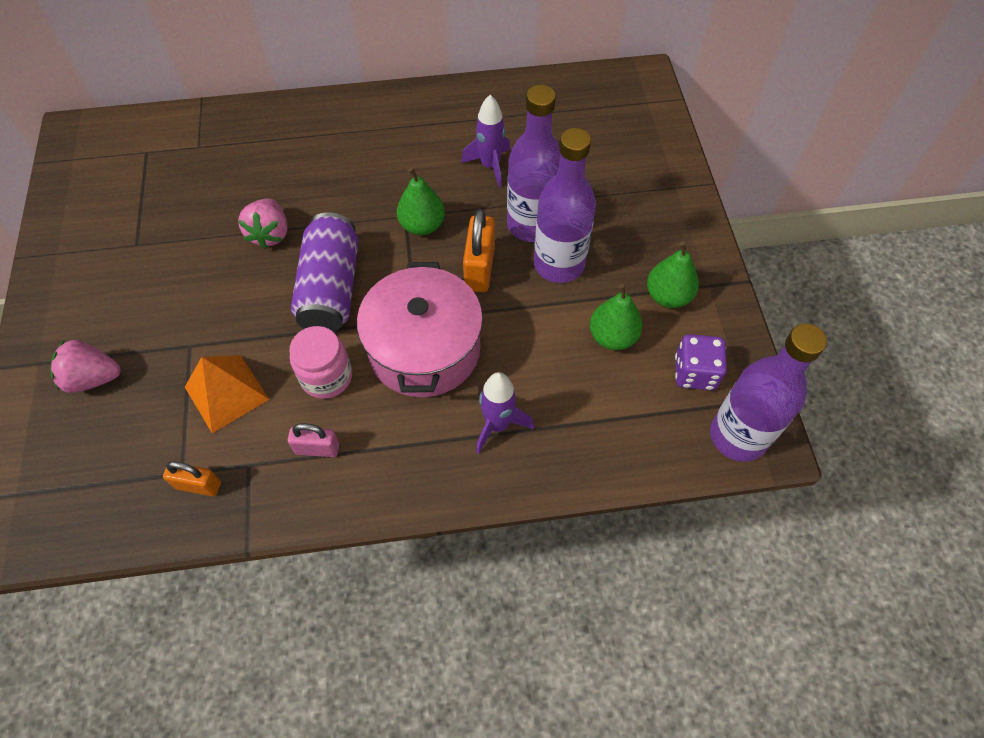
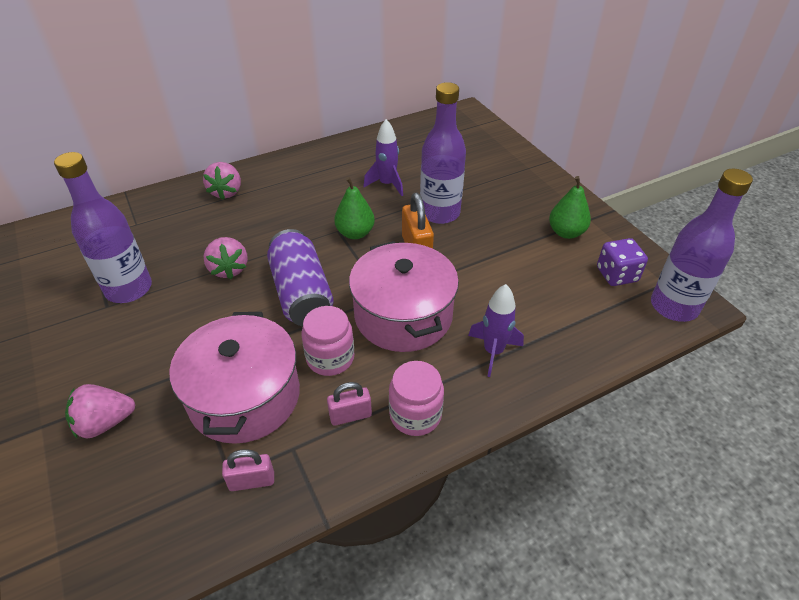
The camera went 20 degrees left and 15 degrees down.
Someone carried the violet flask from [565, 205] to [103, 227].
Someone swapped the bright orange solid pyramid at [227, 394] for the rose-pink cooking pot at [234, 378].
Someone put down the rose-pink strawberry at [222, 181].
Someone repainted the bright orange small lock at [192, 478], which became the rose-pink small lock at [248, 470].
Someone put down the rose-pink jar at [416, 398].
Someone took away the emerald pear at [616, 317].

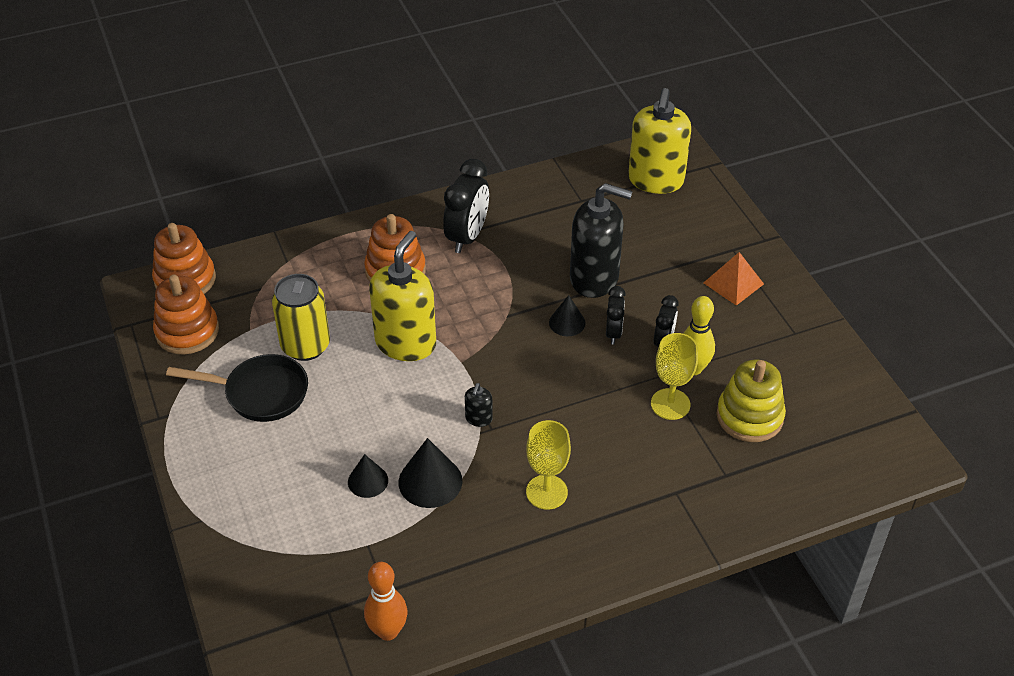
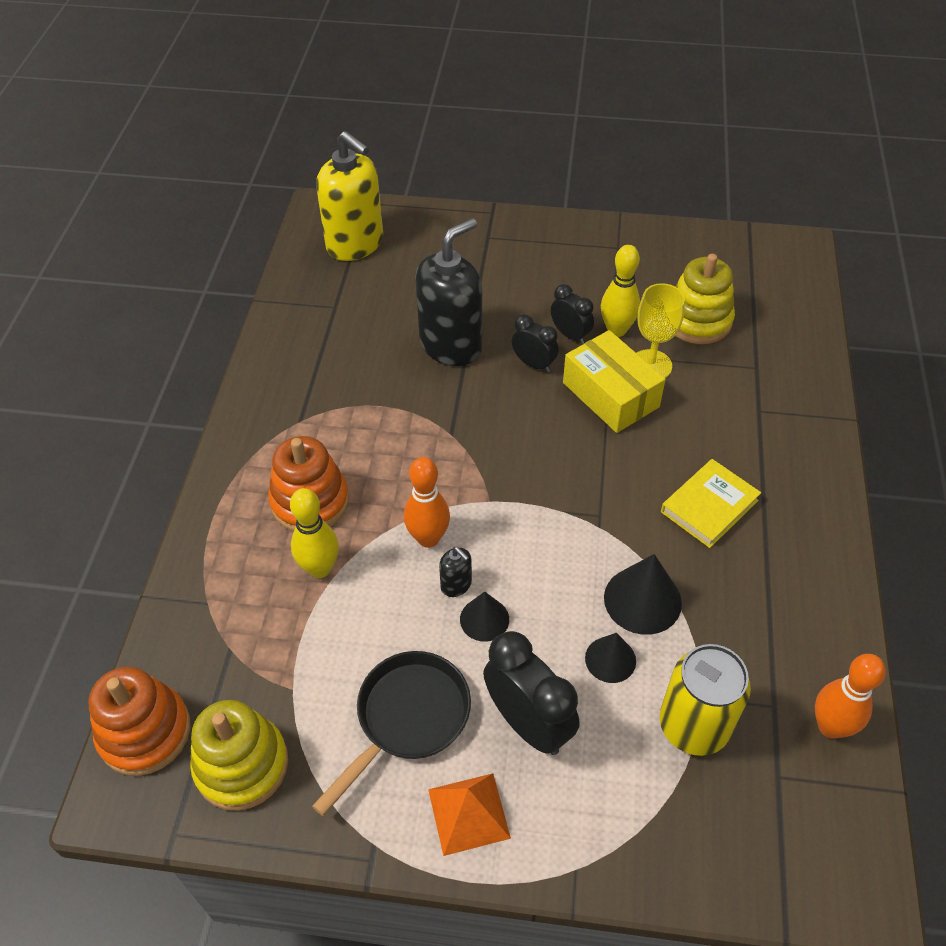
The camera went 60 degrees left and 5 degrees up.
Someone repainted the bright orange stacking rings at [186, 314], which became the golden stacking rings at [239, 755].
Someone put down the golden skittle at [314, 533].
Someone swapped the golden soap dispenser at [402, 296] for the bright orange skittle at [427, 502].
Someone carried the bright orange solid pyramid from [734, 279] to [469, 814].
Someone carried the black soap dispenser from [479, 405] to [455, 572].
Someone carried the black cone shape from [567, 315] to [484, 616].
Someone carried the black clock from [466, 206] to [531, 693].
Someone put down the golden package at [614, 381].
Someone carried the golden tin from [301, 317] to [705, 700].
Someone swapped the golden chalice at [548, 465] for the golden hardcover at [711, 503].

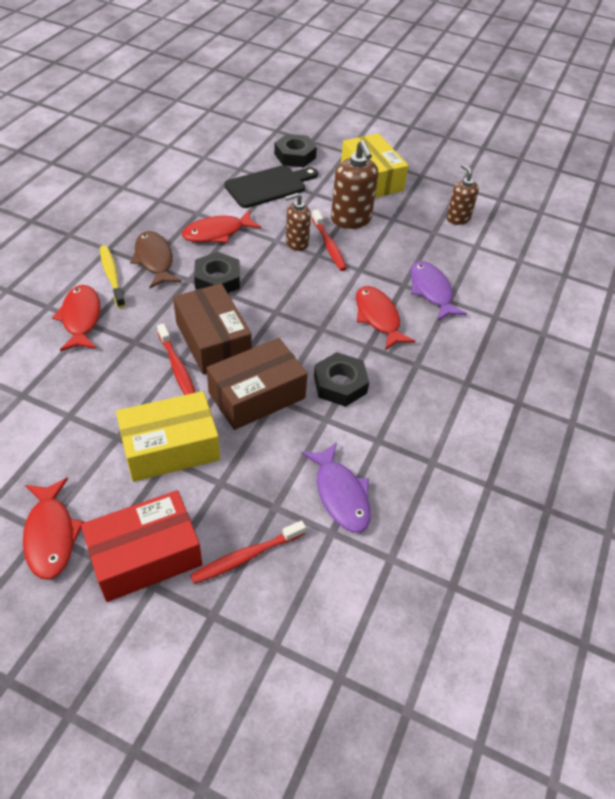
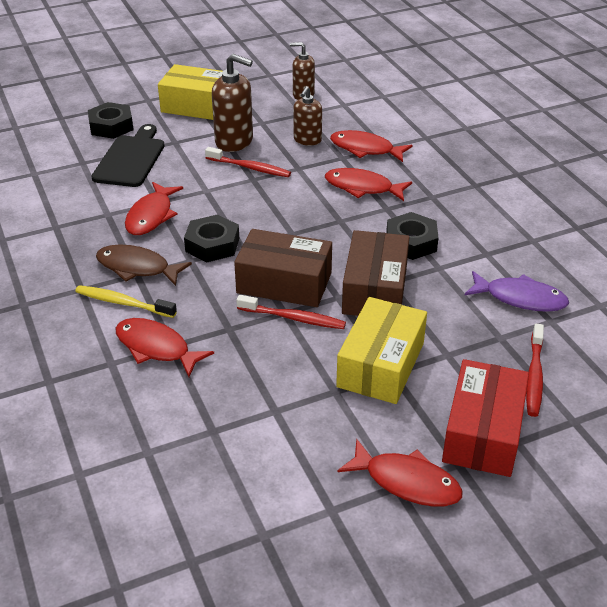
The camera went 45 degrees left and 10 degrees down.
Someone carried the brown soap dispenser from [298, 222] to [307, 116].
Someone repainted the violet fish figure at [439, 291], which became the scarlet fish figure at [371, 146].

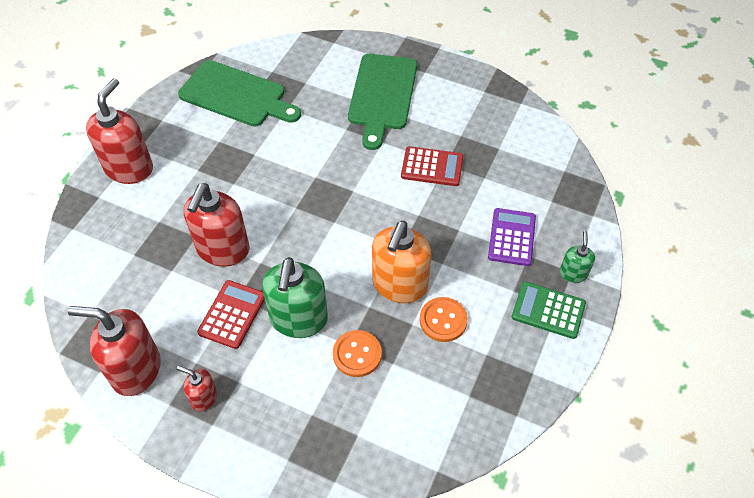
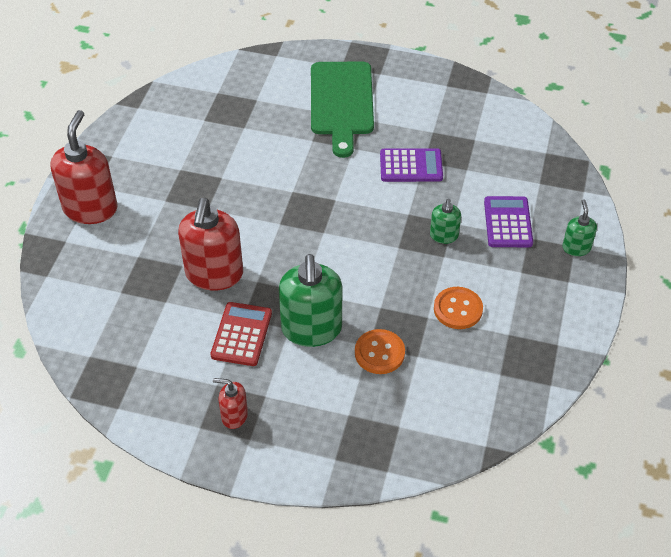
The camera went 10 degrees left and 5 degrees down.
Someone repainted the scarlet calculator at [432, 166], which became the violet calculator at [411, 165].
Someone put down the emerald soap dispenser at [445, 221].
Someone took away the scarlet soap dispenser at [114, 351].
Someone took away the emerald chopping board at [239, 93].
Someone took away the bright orange soap dispenser at [402, 262].
Someone took away the emerald calculator at [549, 310].

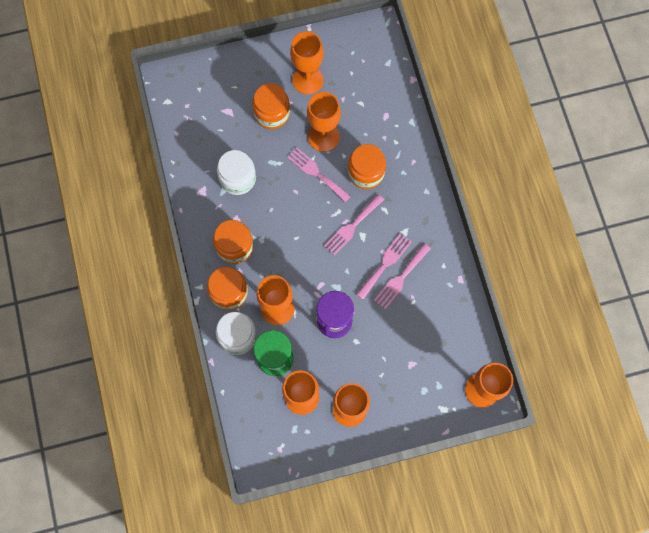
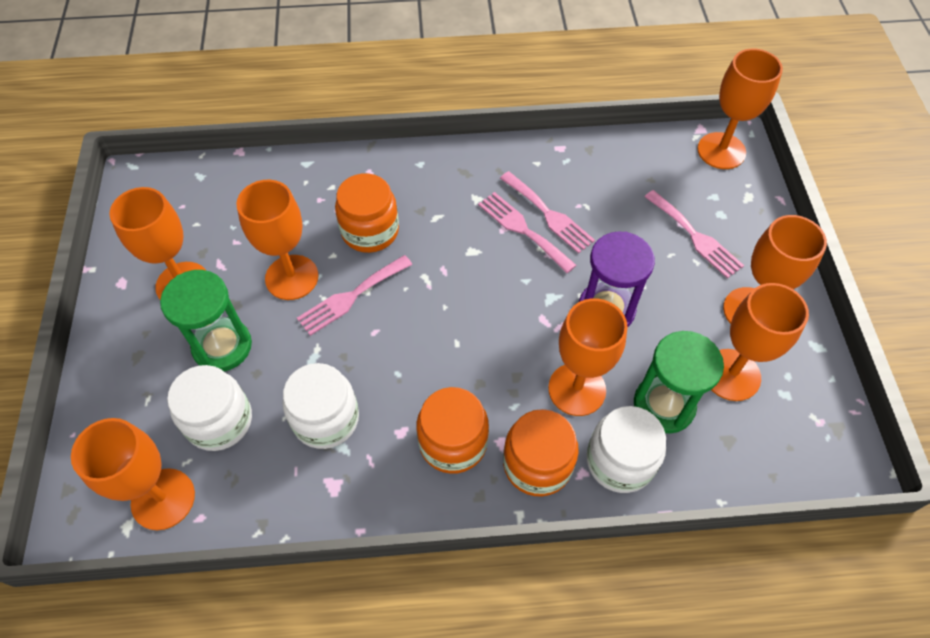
The camera went 80 degrees left and 15 degrees down.
Someone put down the bright orange chalice at [133, 474].
Someone swapped the bright orange jar at [271, 106] for the emerald hourglass at [206, 320].
Someone put down the white jar at [209, 408].
Someone carried the rose-pink table fork from [354, 225] to [694, 234].

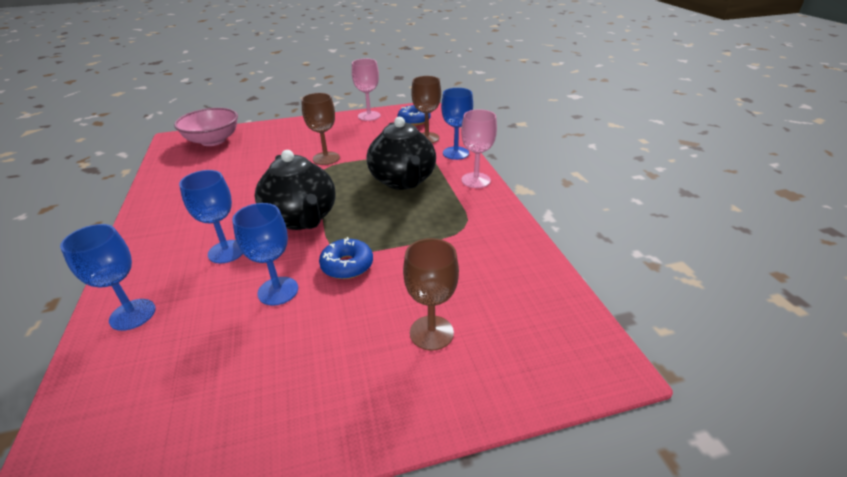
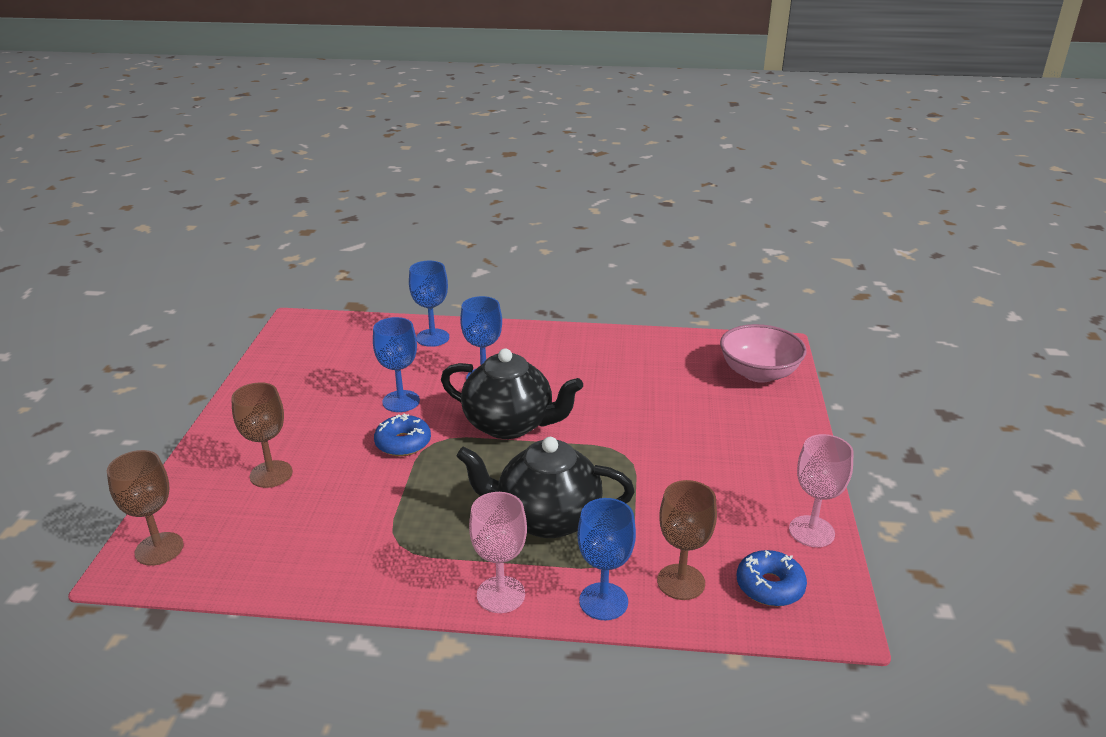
The camera went 110 degrees right and 5 degrees down.
Someone carried the brown chalice from [320, 129] to [145, 508].
Someone rotated the black china teapot at [295, 190] by 150 degrees counterclockwise.

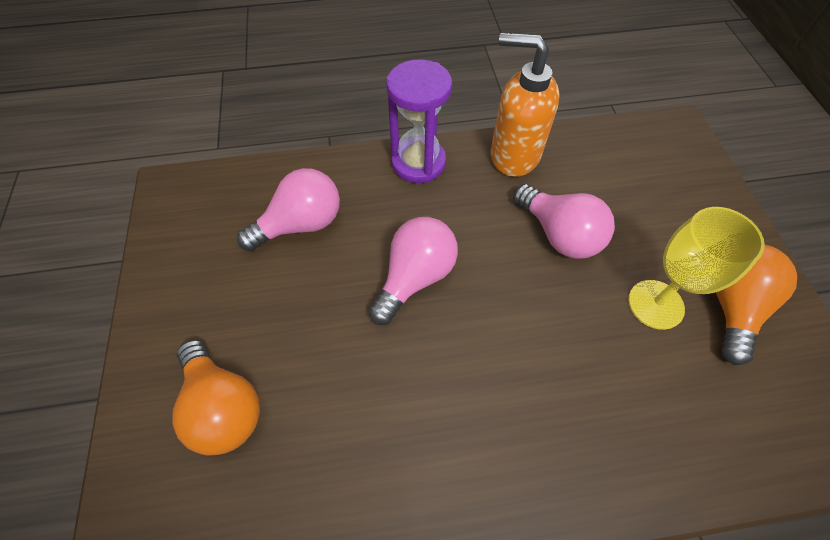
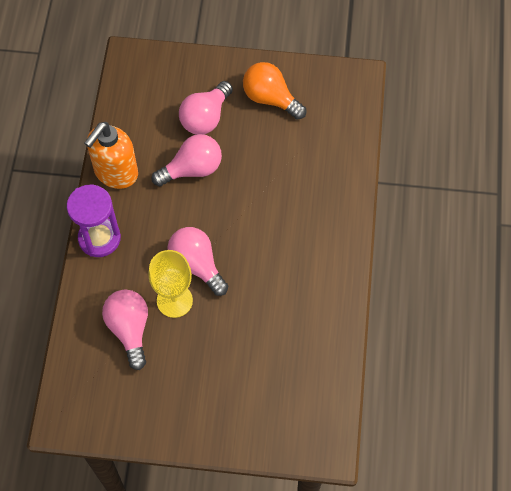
The camera went 75 degrees left and 5 degrees up.
Someone carried the golden chalice from [696, 268] to [170, 284].
Someone put down the rose-pink lightbulb at [206, 108].
Someone took away the bright orange lightbulb at [216, 397].

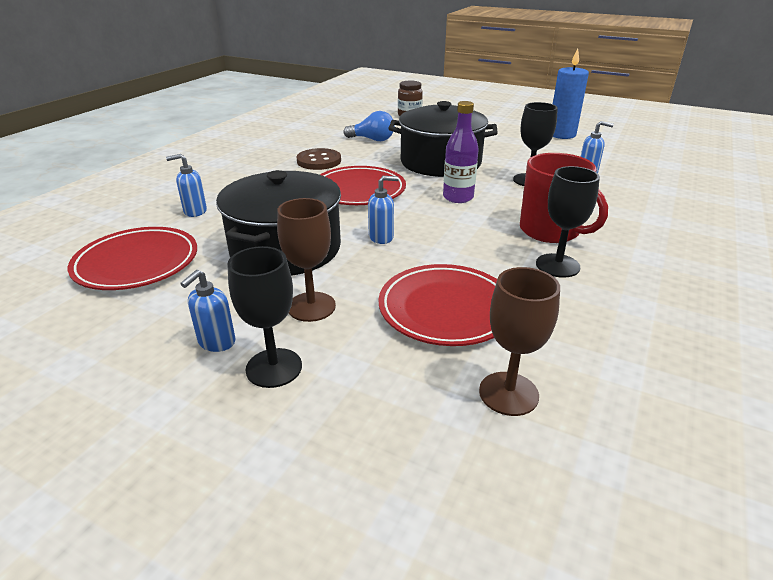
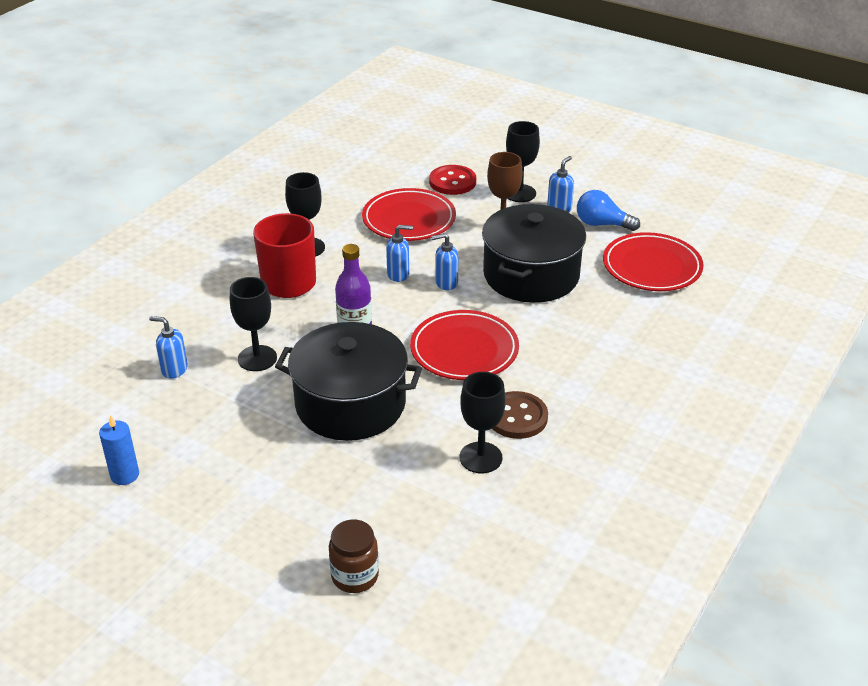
The camera went 175 degrees left and 5 degrees up.
Someone scaled the blue candle at [571, 94] by 0.62.
Someone carried the blue soap dispenser from [186, 185] to [399, 253].
Someone put down the scarlet sewing button at [452, 180].
Someone put down the black chalice at [482, 422].
Someone carried the blue lightbulb from [369, 126] to [608, 210].
Someone took away the brown chalice at [519, 341].

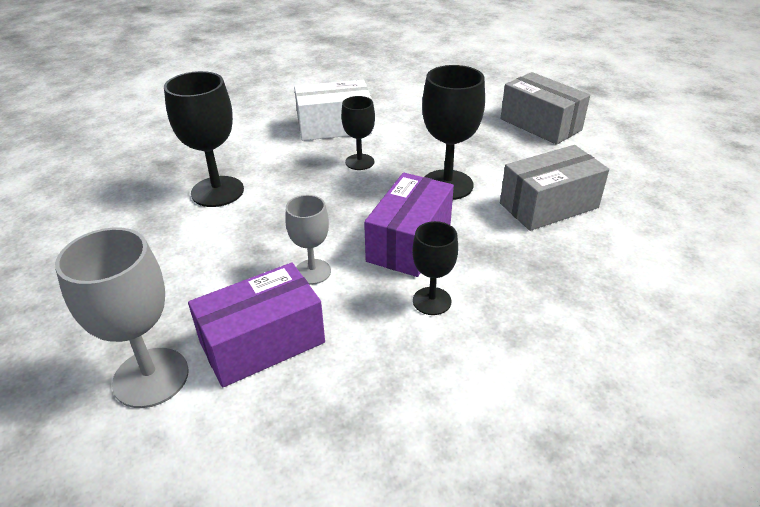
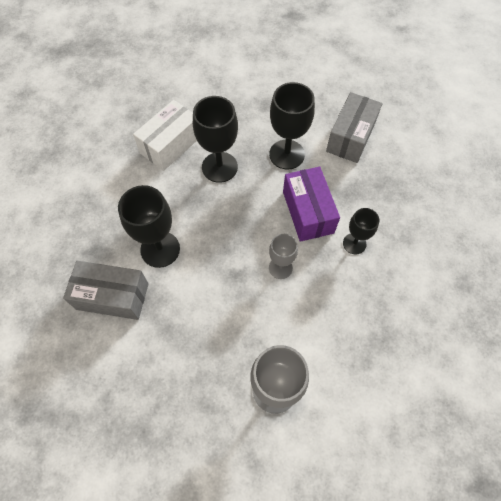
The camera went 40 degrees left and 25 degrees up.
Someone carried the gray package from [545, 108] to [106, 290].
Someone scaled the black chalice at [358, 133] by 1.67.
Someone took away the violet package at [256, 325].

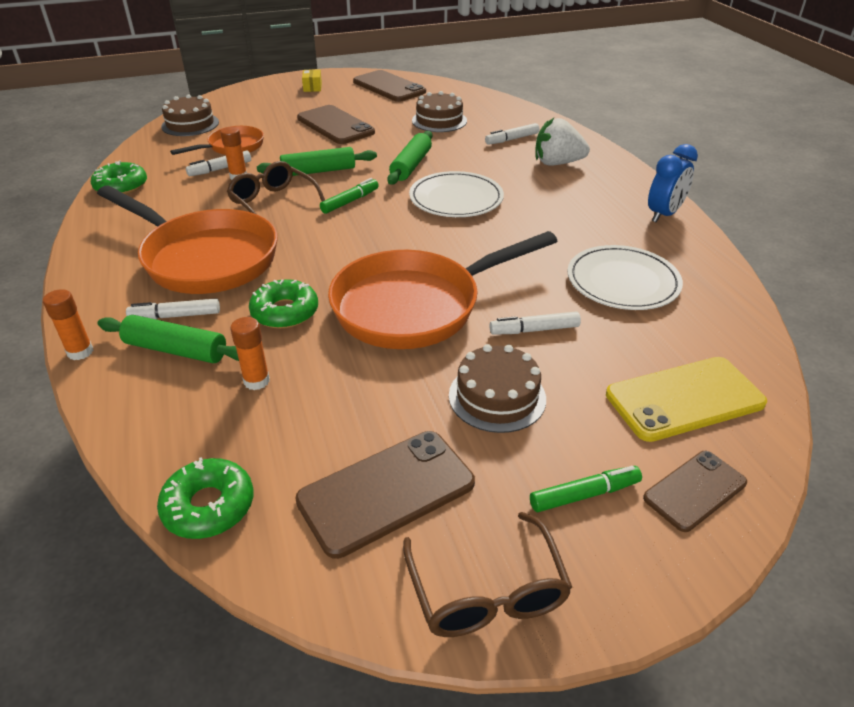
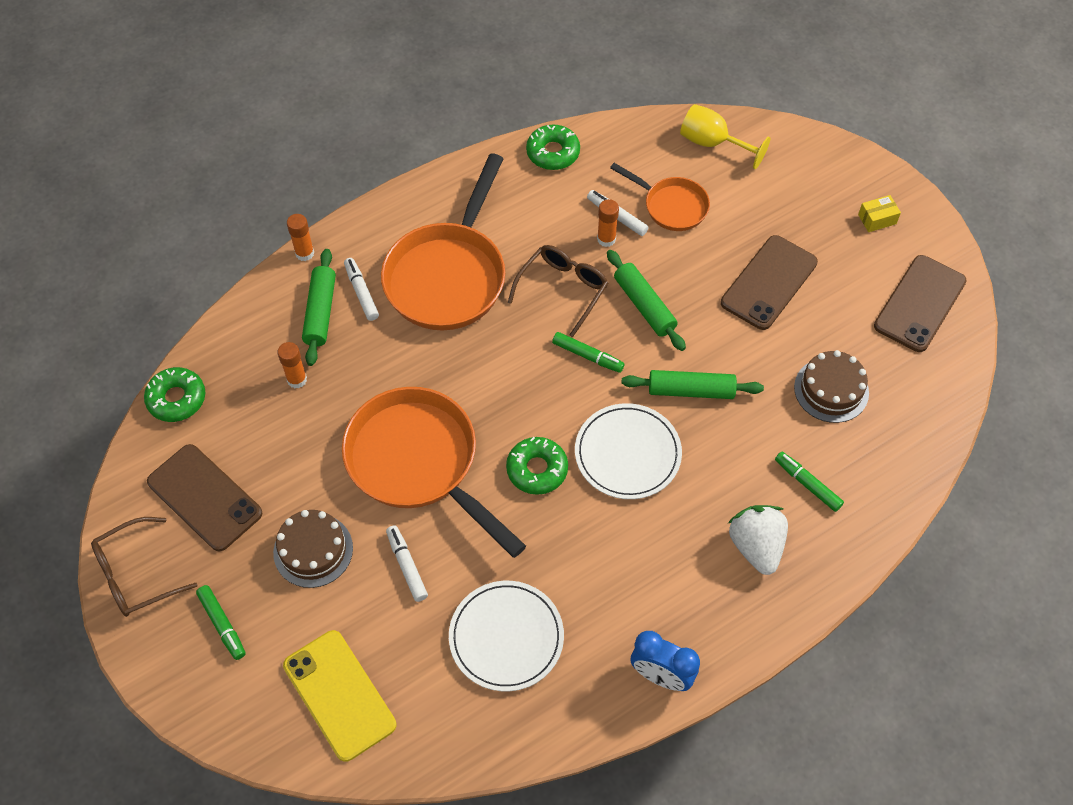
The camera went 75 degrees right and 20 degrees up.
Someone carried the emerald donut from [283, 304] to [537, 466].
Someone swapped the brown gateau at [190, 115] for the golden chalice at [725, 136].
Someone repainted the white marker pen at [512, 134], which became the emerald marker pen at [809, 482].
Someone took away the brown smartphone at [695, 491].

